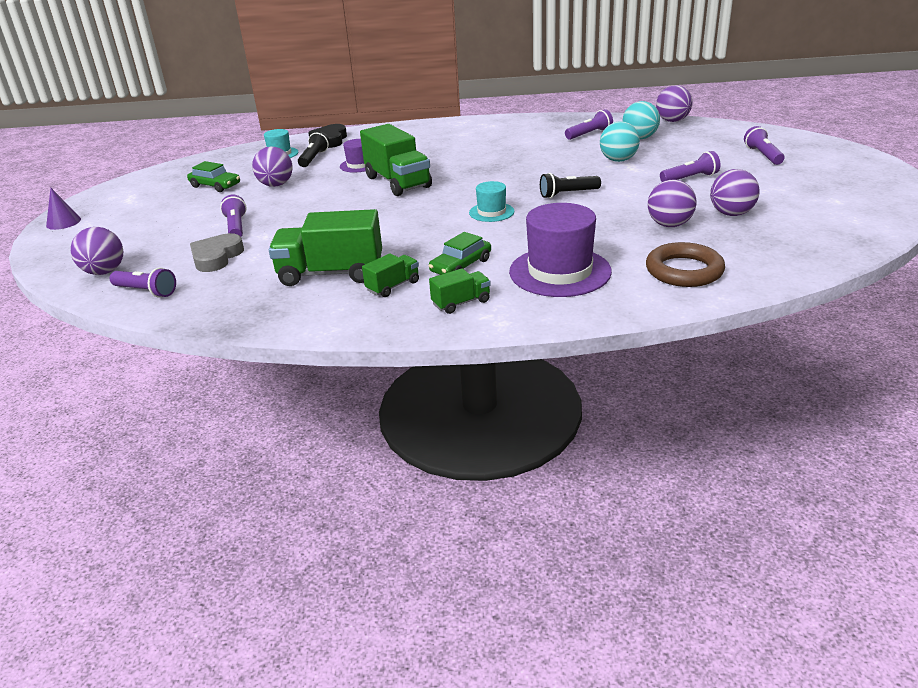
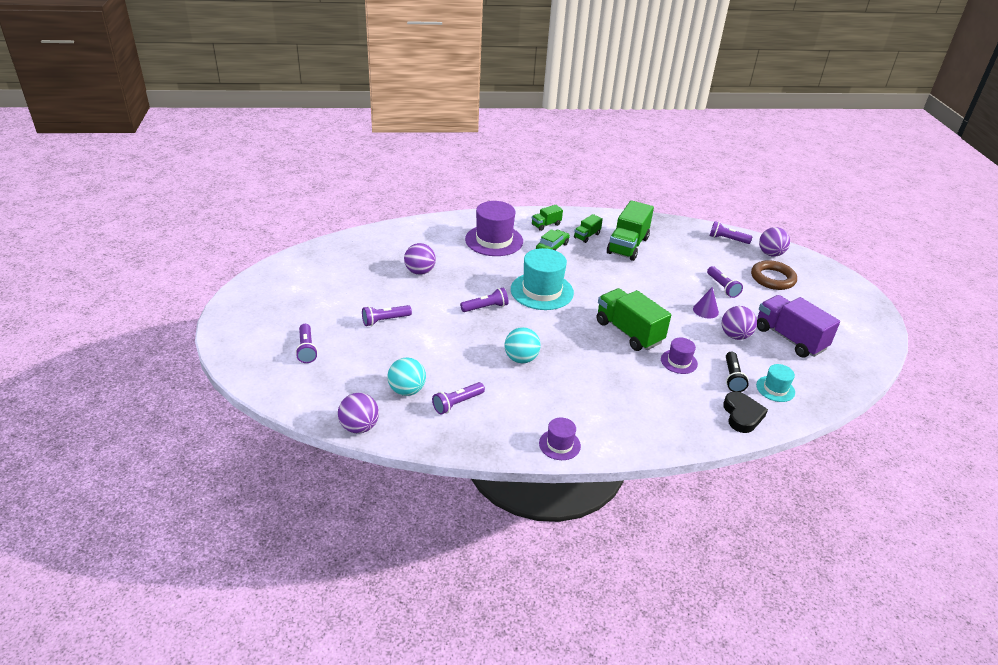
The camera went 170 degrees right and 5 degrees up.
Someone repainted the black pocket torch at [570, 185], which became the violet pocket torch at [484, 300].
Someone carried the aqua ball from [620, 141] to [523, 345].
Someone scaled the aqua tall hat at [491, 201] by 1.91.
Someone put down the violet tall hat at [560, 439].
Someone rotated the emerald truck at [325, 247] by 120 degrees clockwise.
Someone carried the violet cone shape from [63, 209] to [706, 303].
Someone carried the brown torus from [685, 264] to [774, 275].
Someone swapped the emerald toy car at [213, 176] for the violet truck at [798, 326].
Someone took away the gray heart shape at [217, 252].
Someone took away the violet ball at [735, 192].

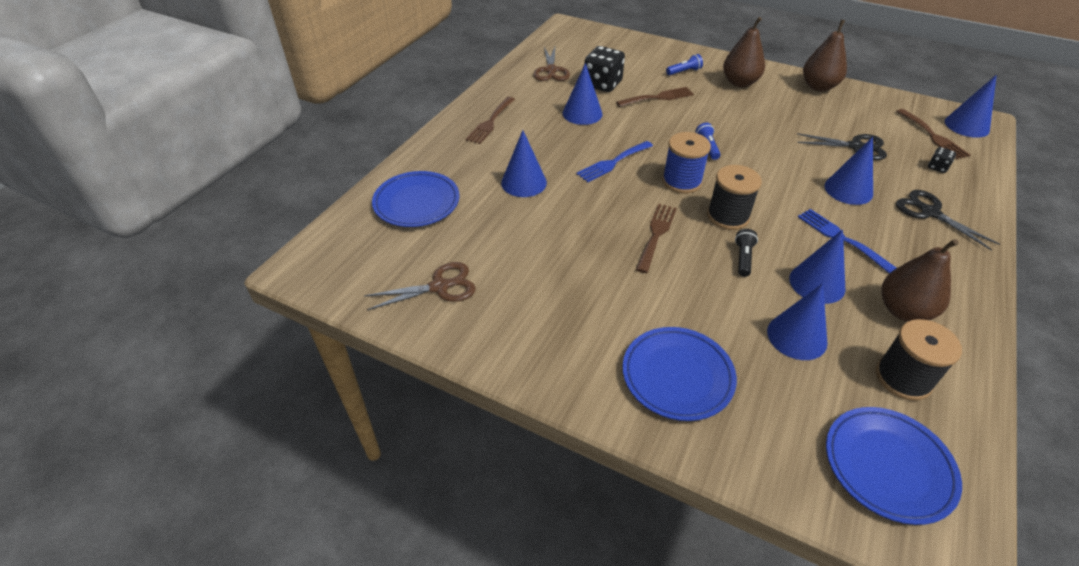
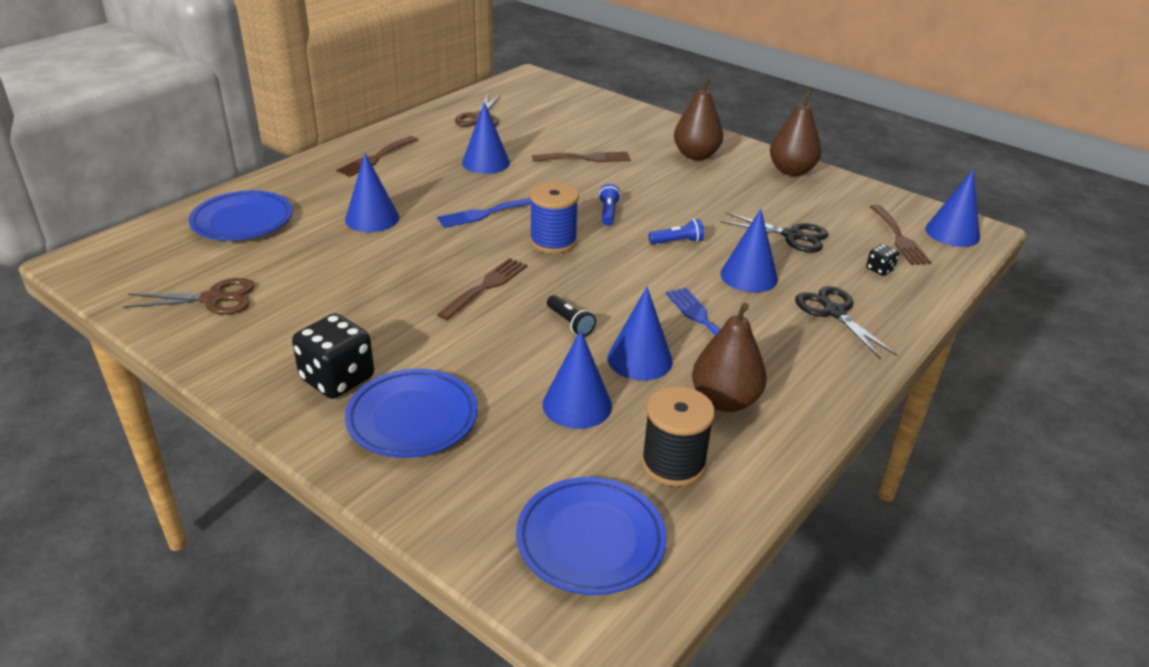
The camera went 10 degrees right and 10 degrees down.
Someone carried the black game die from [604, 69] to [333, 356].
Someone rotated the black pocket torch at [746, 253] by 120 degrees clockwise.
Someone carried the blue pocket torch from [684, 64] to [676, 231].
Someone took away the black reel of thread at [734, 197].

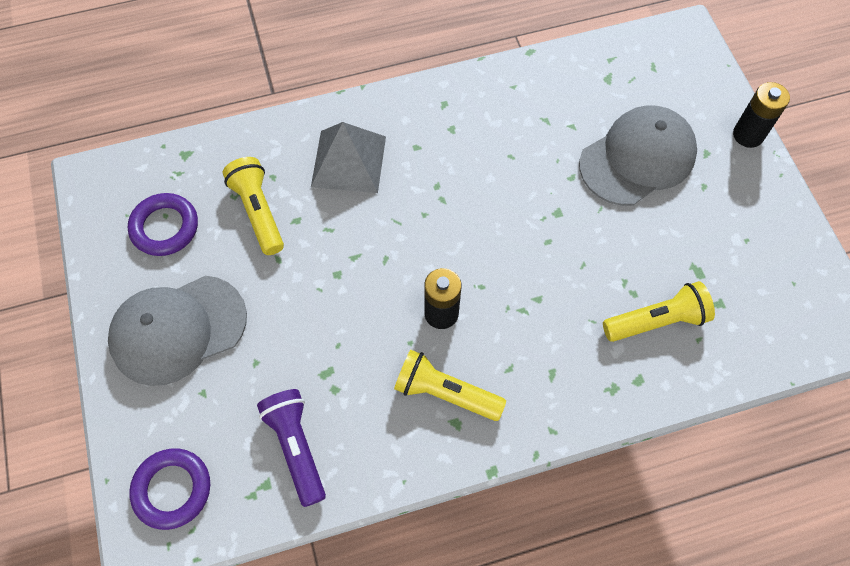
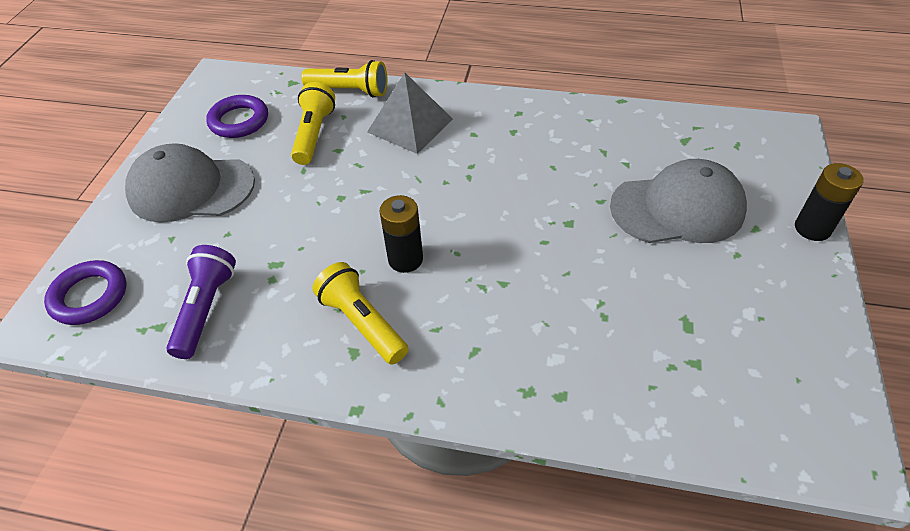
The camera went 30 degrees right and 15 degrees down.
Someone carried the golden pocket torch from [659, 311] to [344, 78].

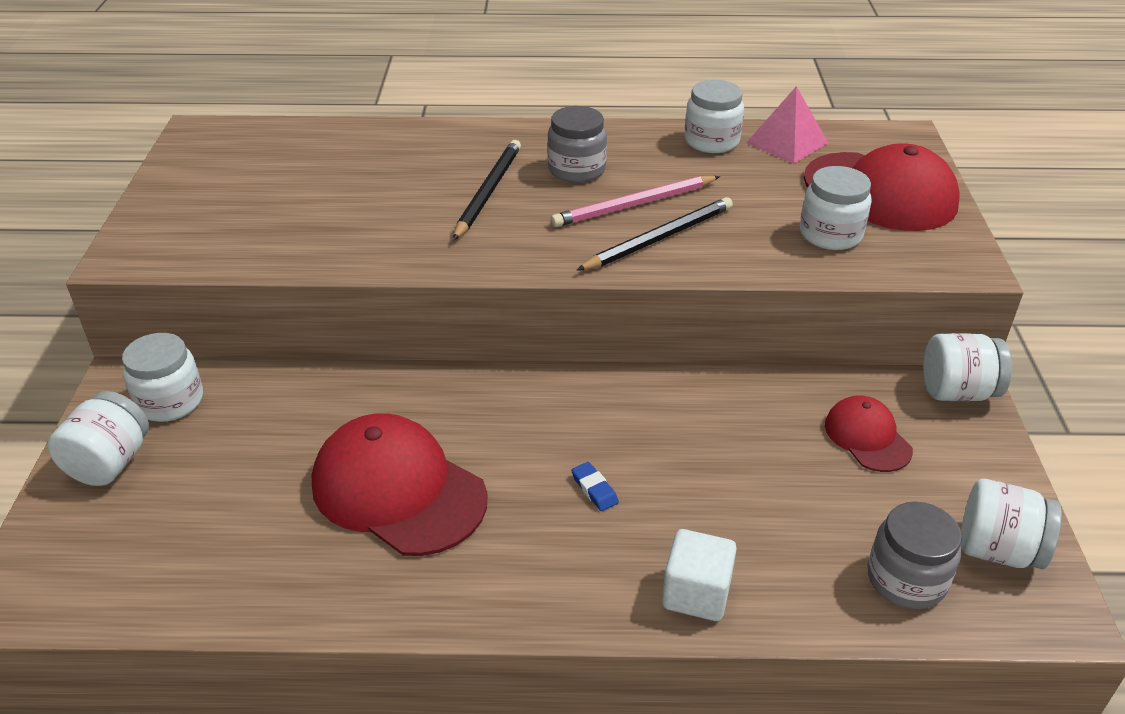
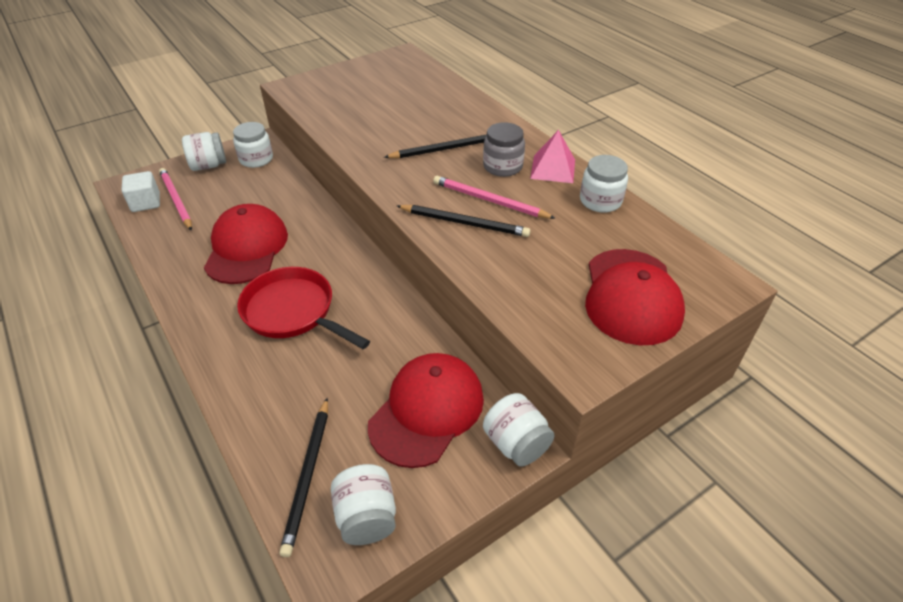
The camera went 55 degrees right and 5 degrees up.
Someone carried the white solid cube from [699, 575] to [140, 191].
Someone put down the rose-pink wooden pencil at [175, 199].
Someone swapped the blue gum eraser at [595, 486] for the scarlet pan at [303, 308].
Someone swapped the gray jar at [915, 555] for the black wooden pencil at [303, 477].
Someone scaled the scarlet cap at [869, 433] by 1.85.
Someone carried the rose-pink solid pyramid from [787, 125] to [552, 156].
Someone took away the white jar at [836, 208].

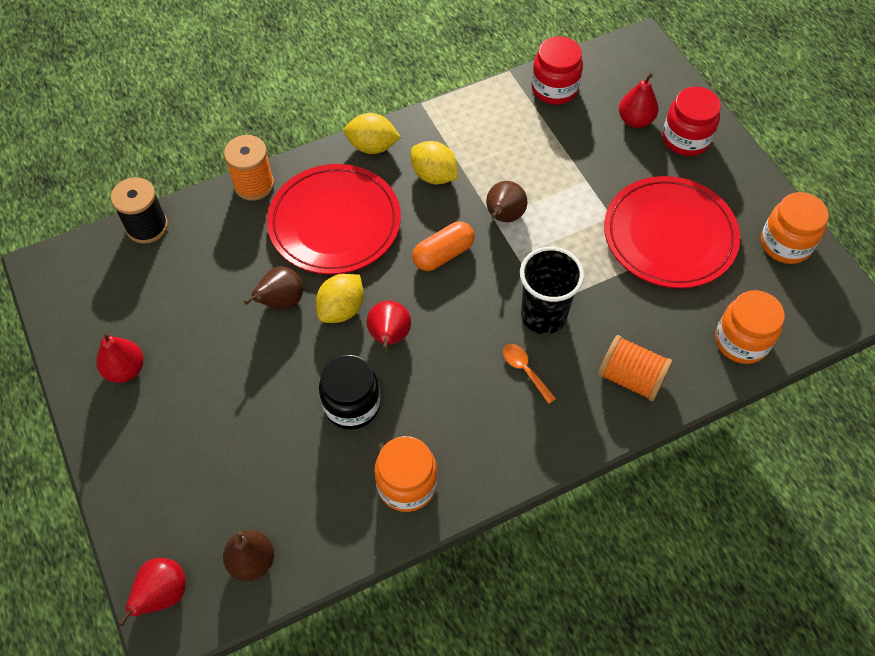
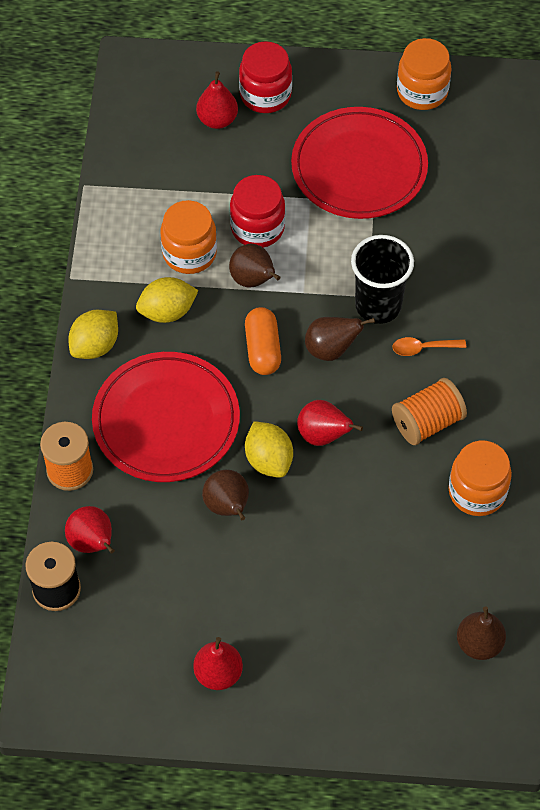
The camera went 60 degrees left and 0 degrees up.
Someone carried the scarlet pear from [152, 592] to [90, 530].
Someone carried the bright orange jar from [750, 327] to [189, 237].
Someone carried the scarlet jar from [557, 70] to [257, 211].
Someone put down the brown pear at [340, 339].
Someone carried the bright orange reel of thread from [635, 368] to [429, 411].
Someone took away the black jar at [350, 392].

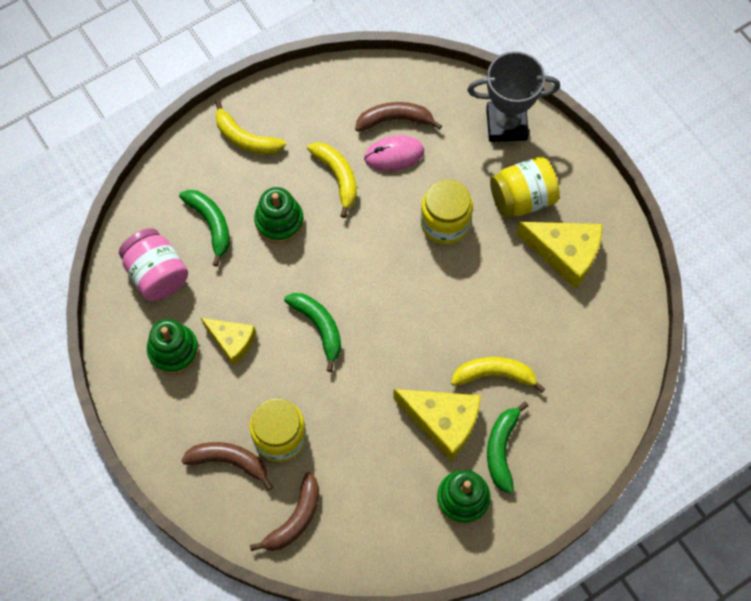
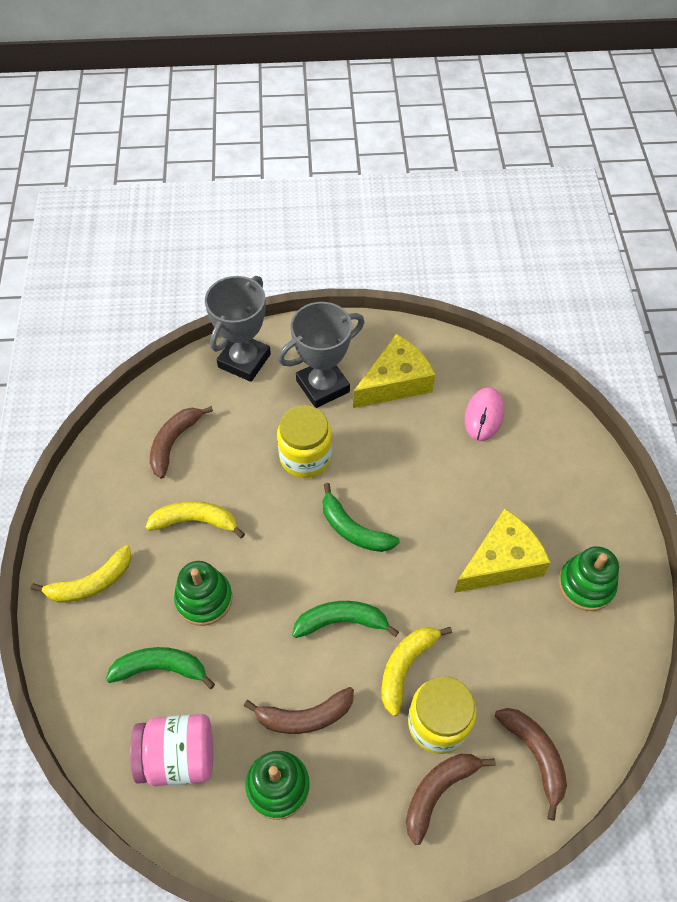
The camera went 60 degrees left and 10 degrees down.
Someone swapped the golden cheese wedge at [228, 341] for the brown toy banana at [299, 710].
Someone swapped the golden jar at [525, 187] for the gray prize cup at [321, 355].
Someone carried the emerald toy banana from [507, 447] to [361, 517].
Someone carried the golden toy banana from [498, 375] to [416, 671].
Someone carried the rose-pink PC mouse from [394, 153] to [484, 414].

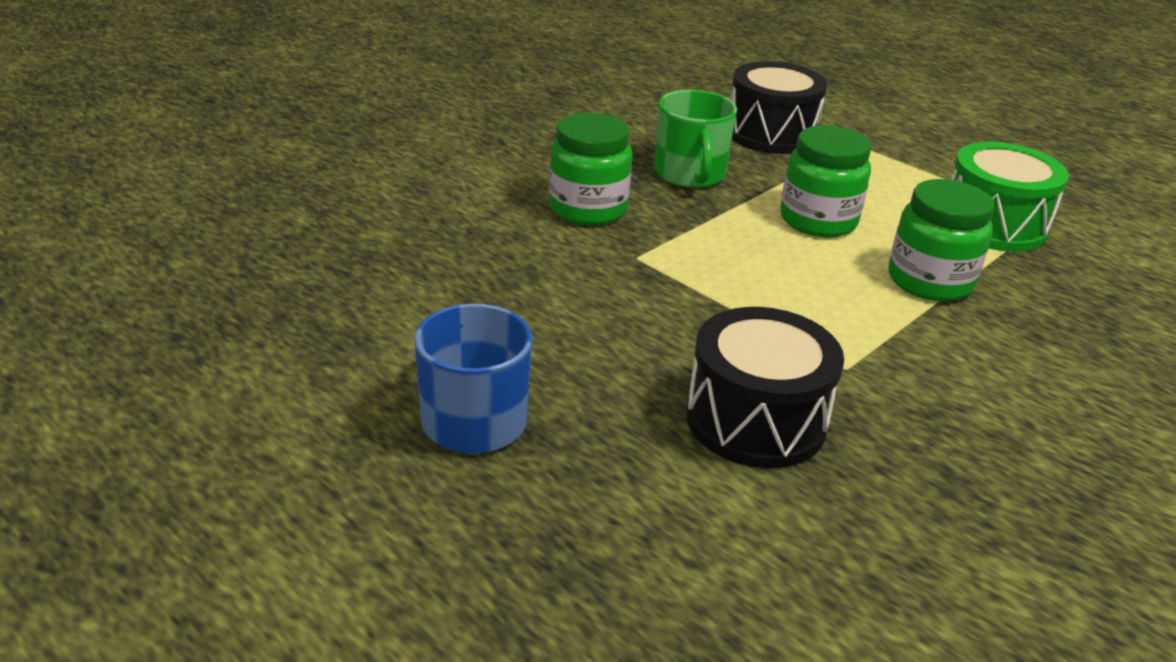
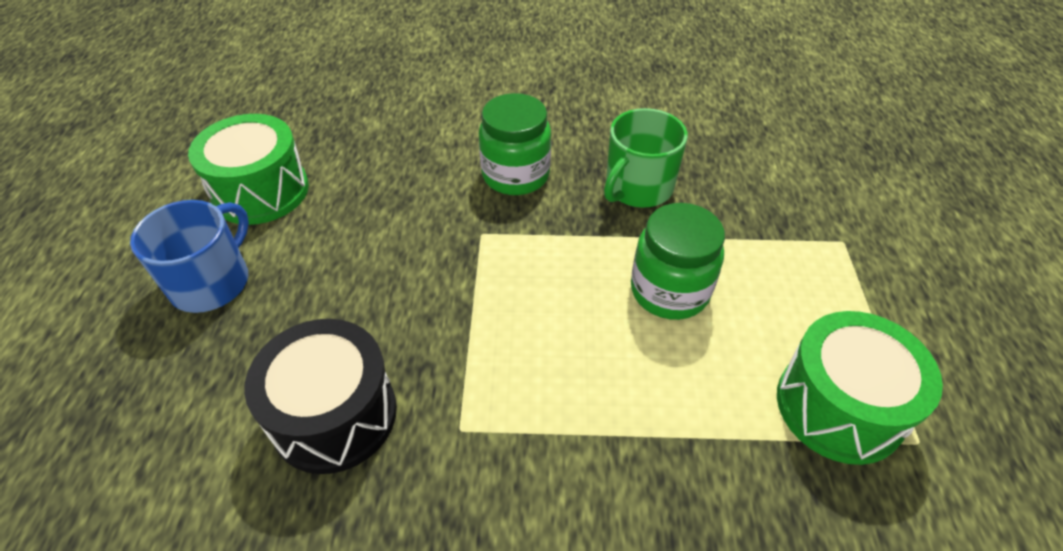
The camera went 50 degrees right and 15 degrees up.
Someone put down the emerald drum at [248, 169].
Someone took away the black drum at [778, 107].
Someone took away the emerald jar at [941, 240].

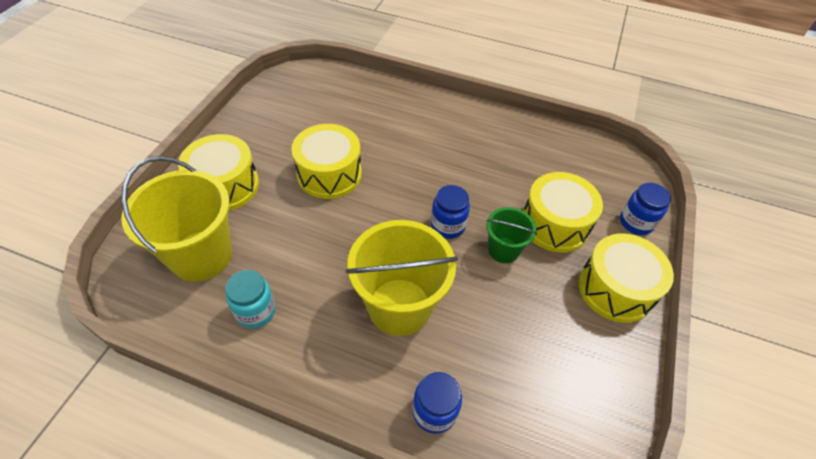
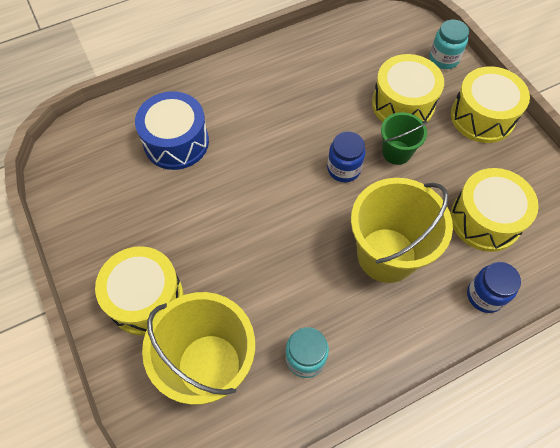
The camera went 45 degrees left and 10 degrees up.
Someone put down the blue drum at [172, 130].
Someone repainted the blue jar at [645, 209], which became the aqua jar at [449, 44].
Someone carried the golden drum from [326, 161] to [494, 210].

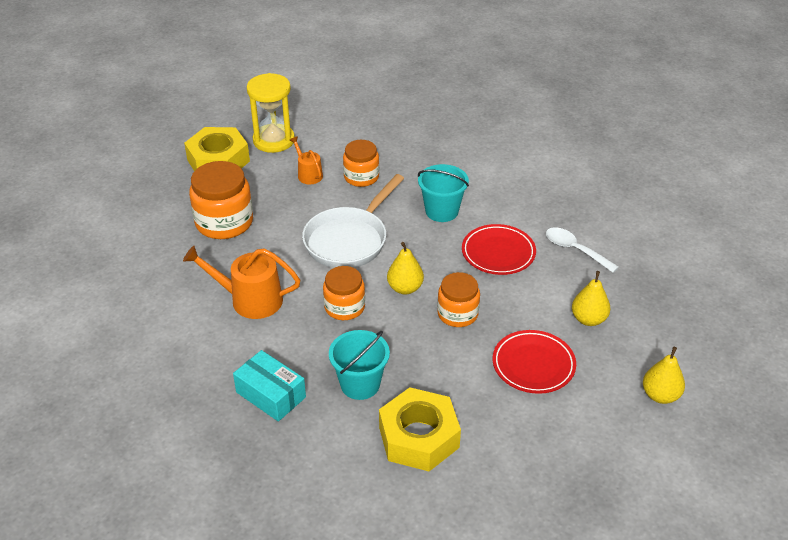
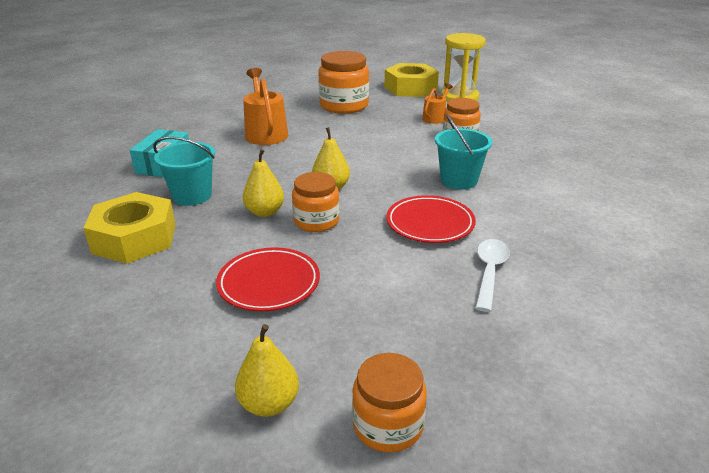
The camera went 65 degrees right and 10 degrees down.
Someone carried the golden pear from [591, 298] to [263, 183].
Someone carried the bright orange jar from [344, 293] to [389, 403].
Someone took away the white pan at [353, 221].

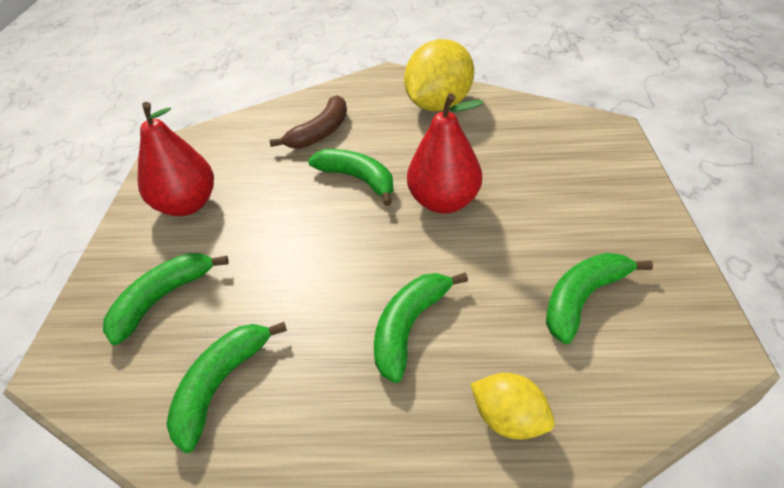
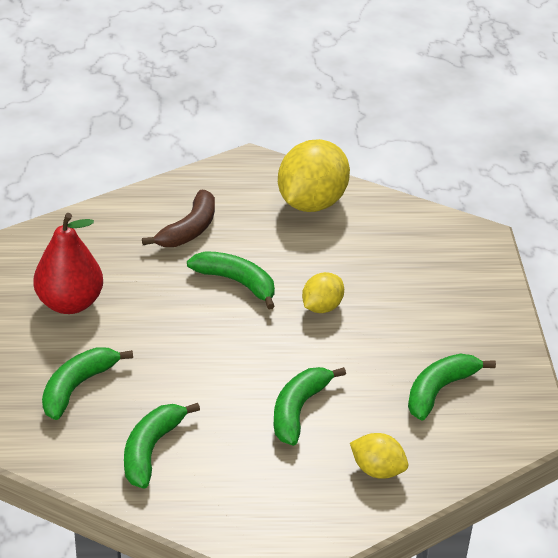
The camera went 10 degrees left and 5 degrees down.
Someone swapped the scarlet pear at [445, 153] for the golden toy lemon at [323, 292].

